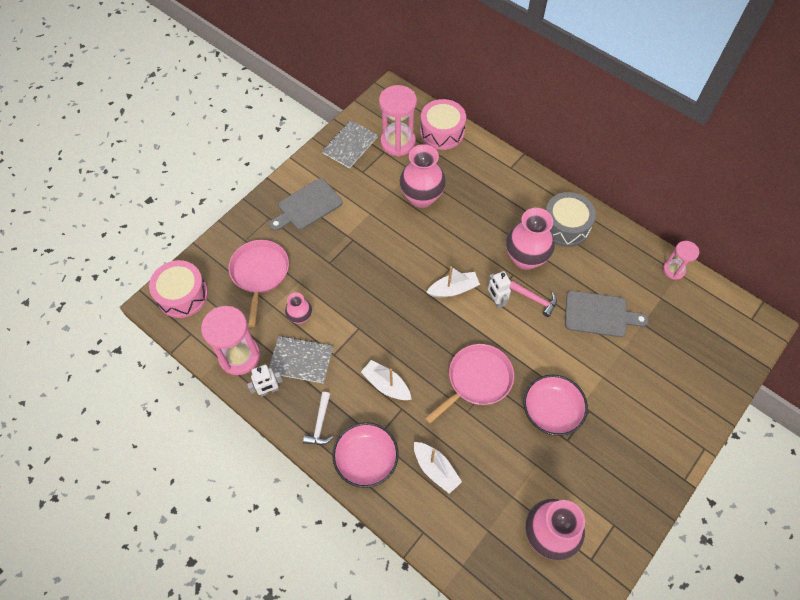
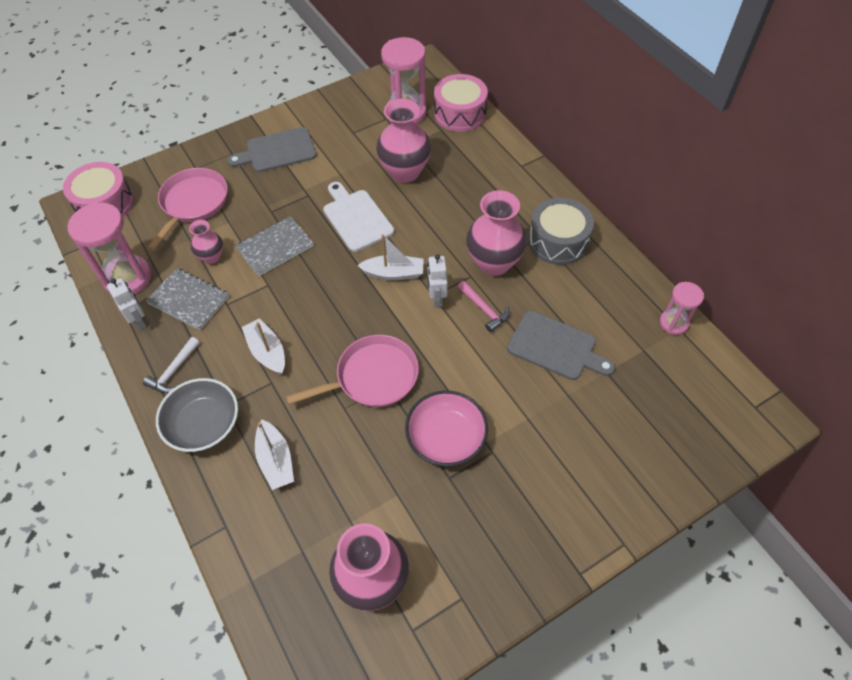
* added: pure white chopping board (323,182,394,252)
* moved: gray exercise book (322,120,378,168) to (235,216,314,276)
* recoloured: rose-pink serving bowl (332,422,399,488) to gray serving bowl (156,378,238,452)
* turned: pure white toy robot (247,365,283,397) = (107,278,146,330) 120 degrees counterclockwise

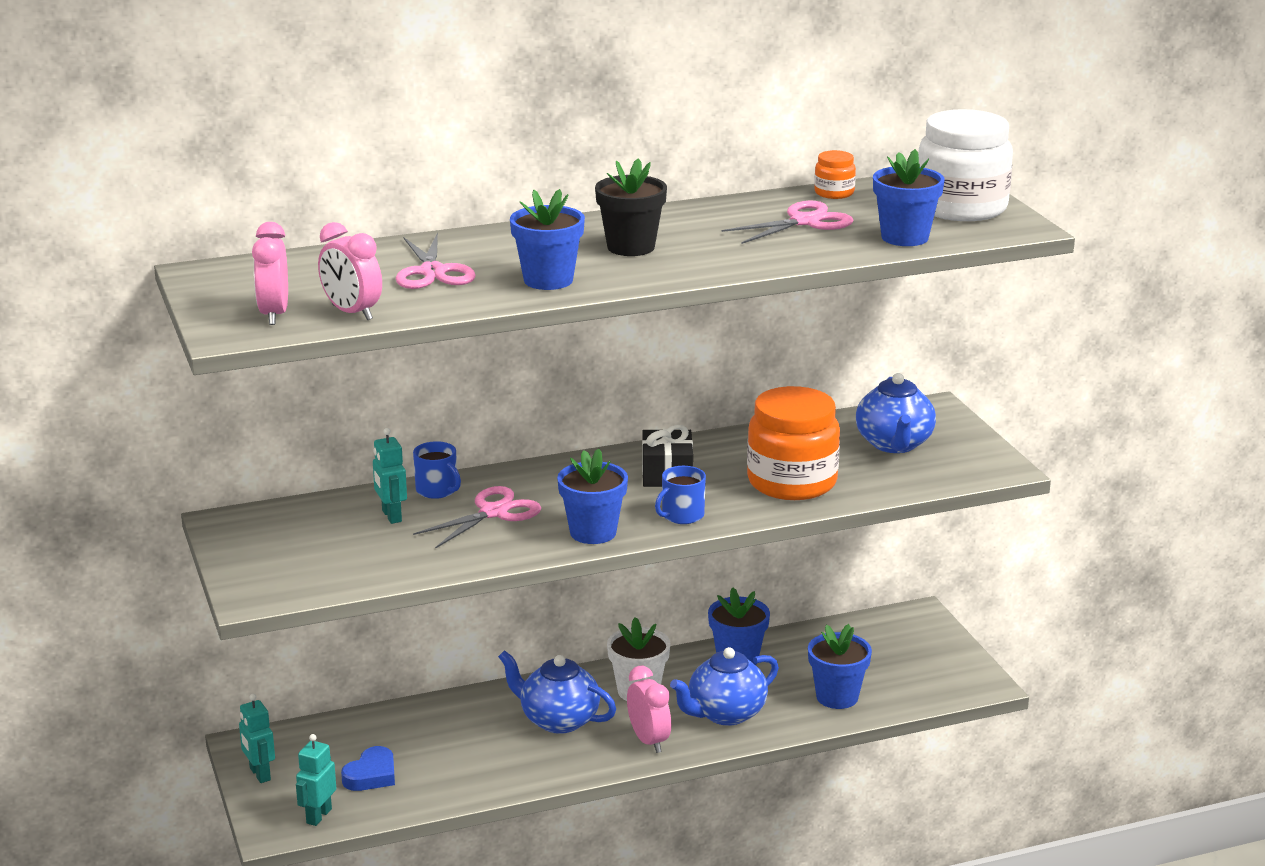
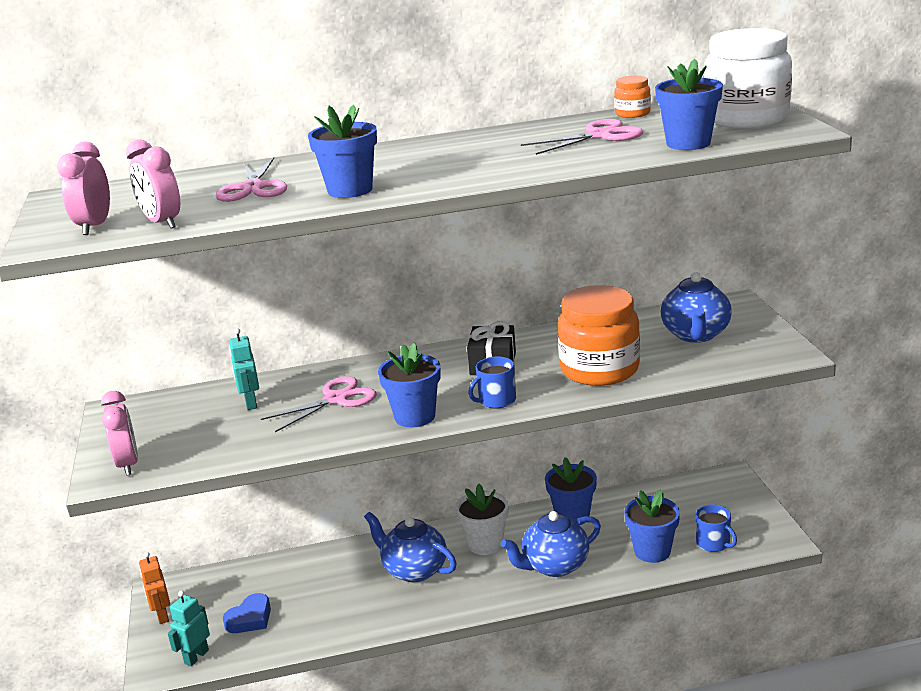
* removed: black plant pot (595,158,667,256)
* moved: royal blue tea mug (413,441,461,499) to (696,504,737,552)
* moved: rose-pink alarm clock (627,666,671,753) to (101,391,138,476)
* recoloured: turquoise toy robot (239,694,275,783) to orange-coloured toy robot (139,552,170,624)

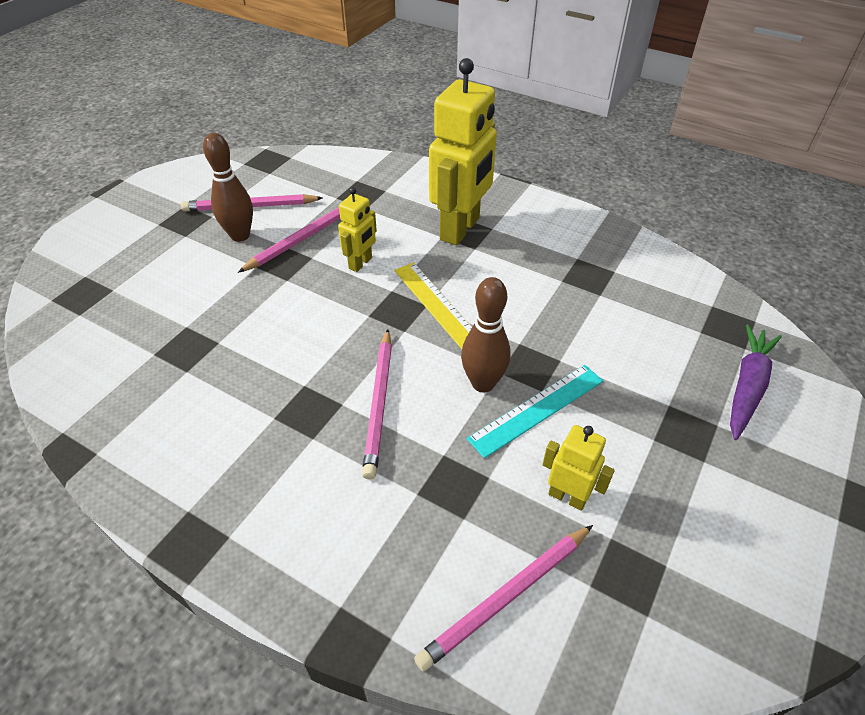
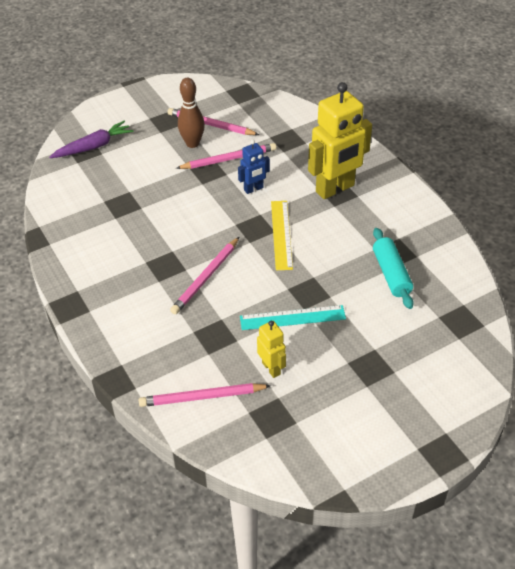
* removed: russet bowling pin (461,277,511,392)
* added: turquoise dough roller (373,228,414,309)
* moved: royal purple root vegetable (730,325,782,440) to (49,121,133,158)
* recoloured: golden toy robot (338,187,377,272) to royal blue toy robot (238,140,270,194)

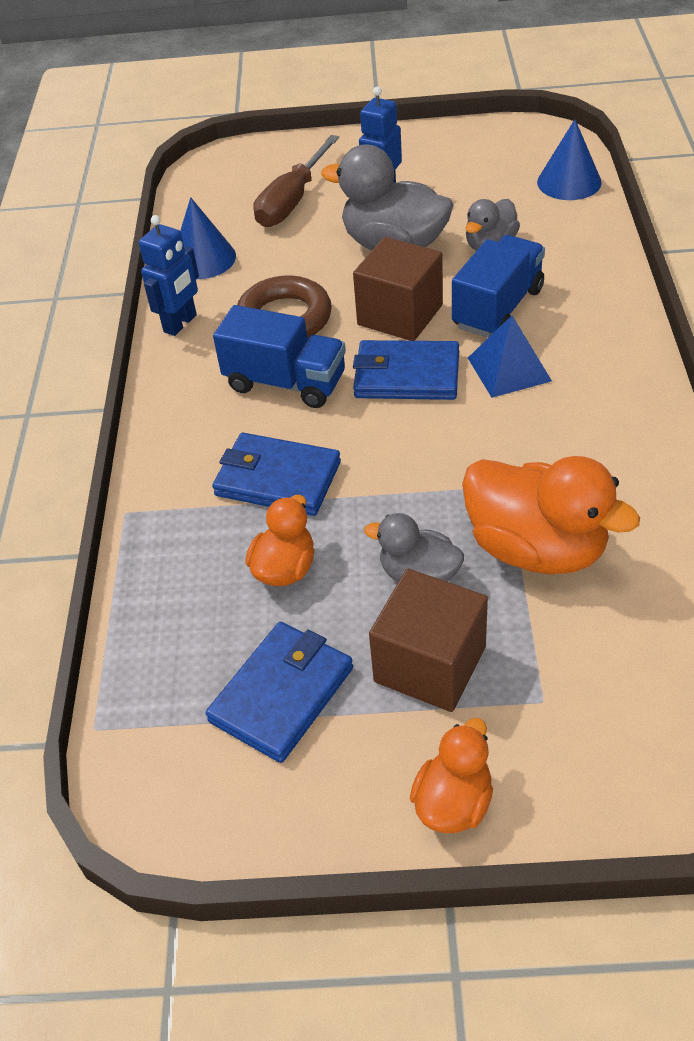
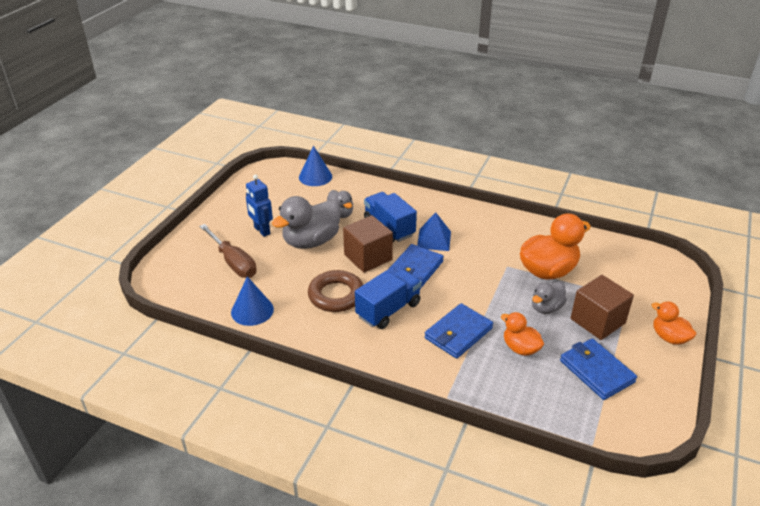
* removed: royal blue toy robot (139,215,199,336)

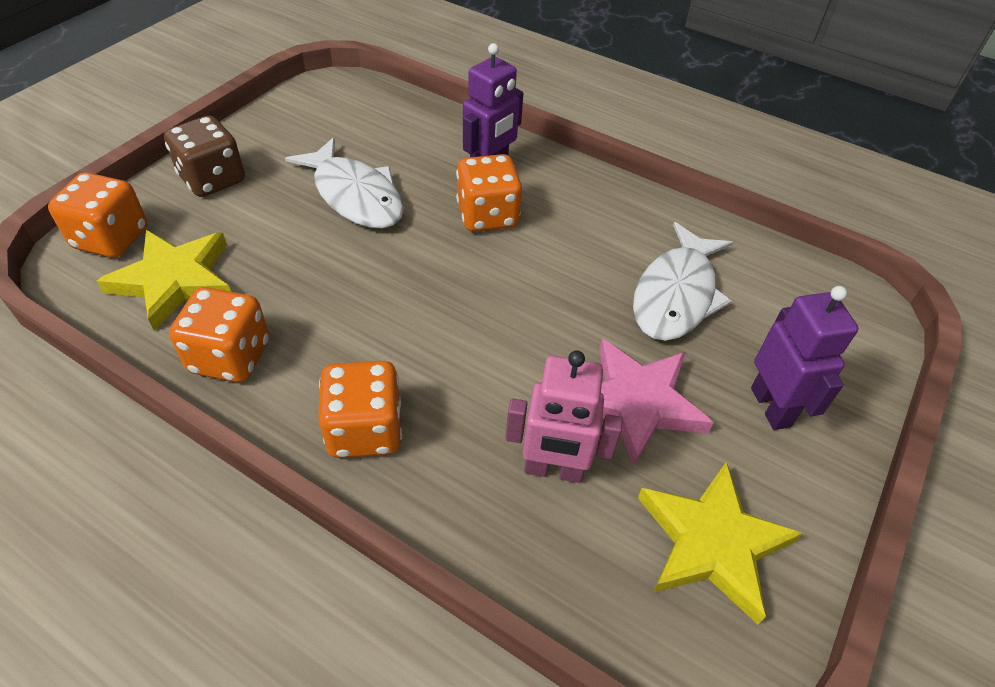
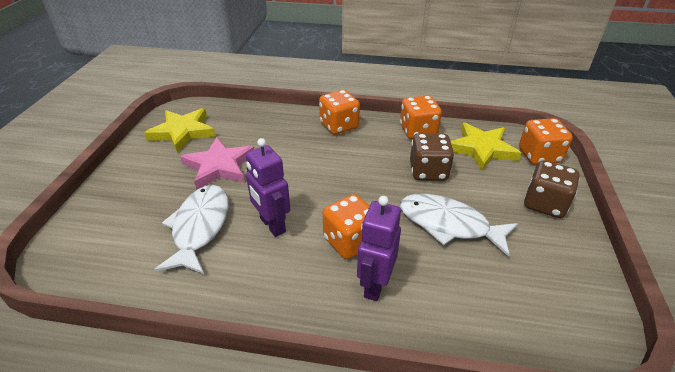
* removed: rose-pink toy robot (505,350,623,483)
* added: russet die (410,133,454,181)
* moved: royal purple toy robot (751,286,859,430) to (246,138,290,237)

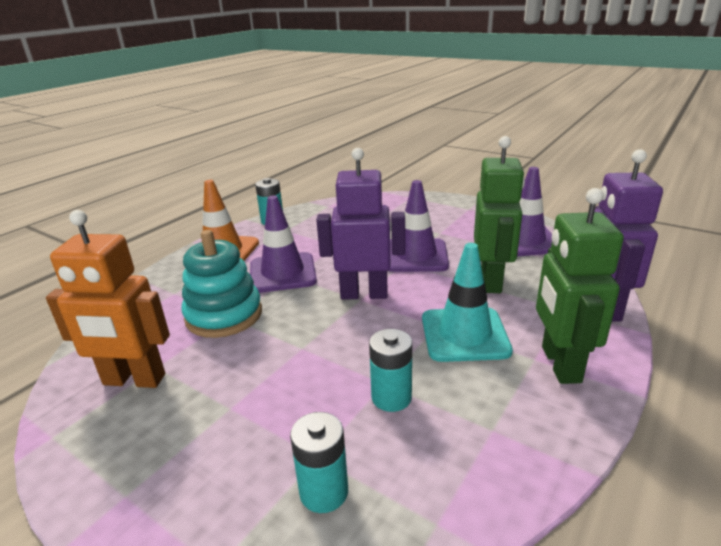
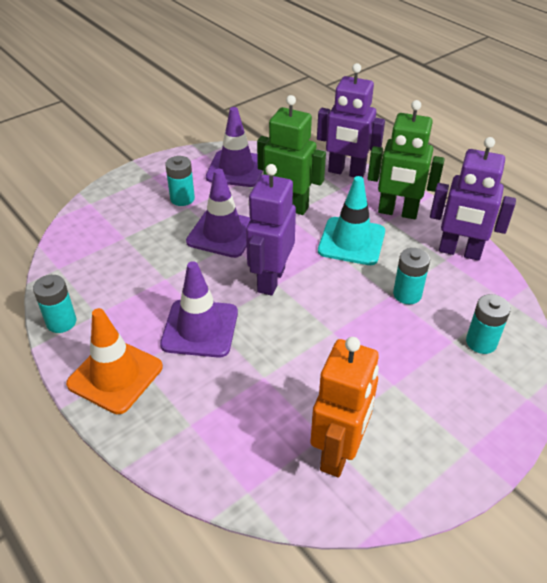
* removed: turquoise stacking toy (182,230,262,338)
* added: turquoise battery (165,156,195,206)
* added: royal purple toy robot (430,137,516,261)

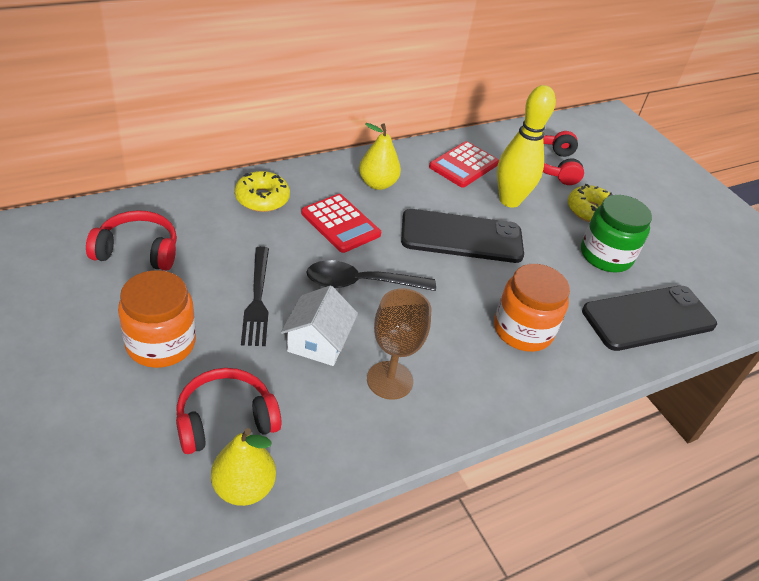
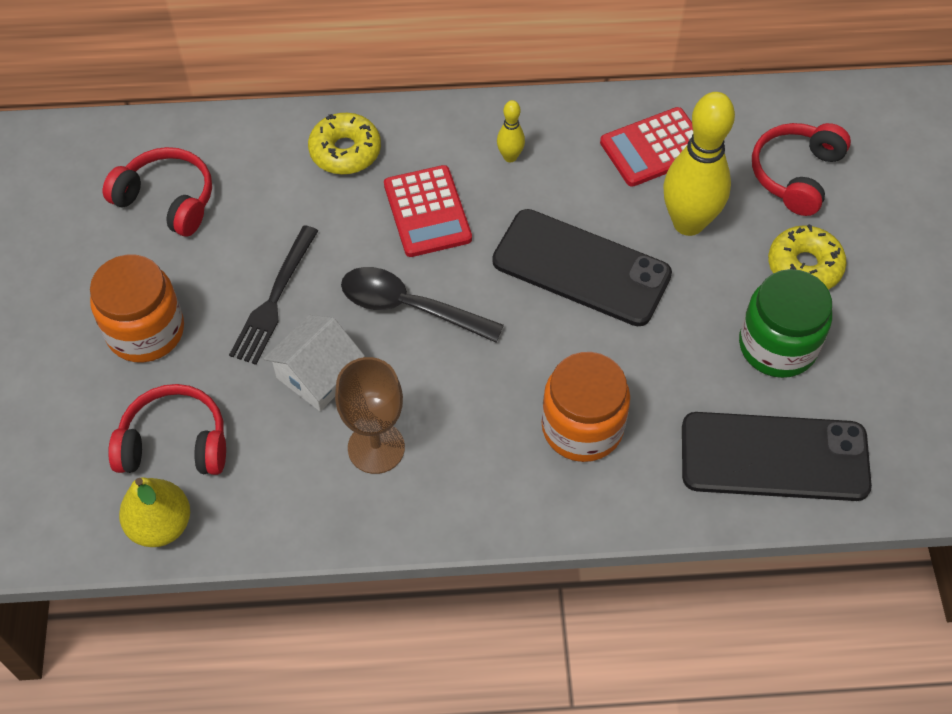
* replaced: golden pear fruit (359,123,401,190) to golden bowling pin (497,100,525,162)

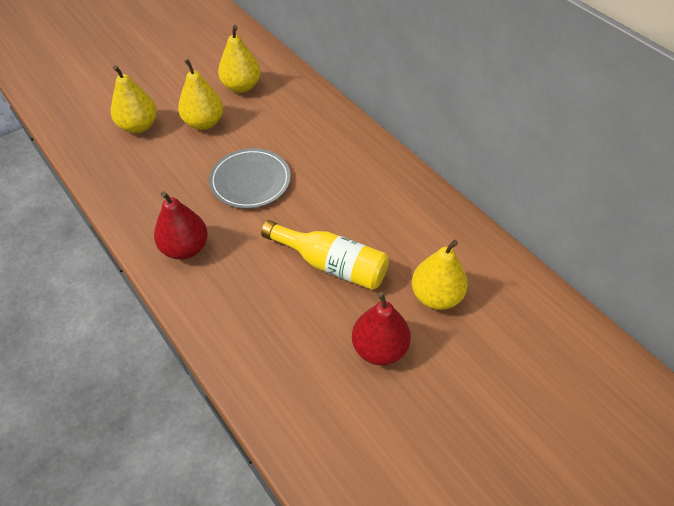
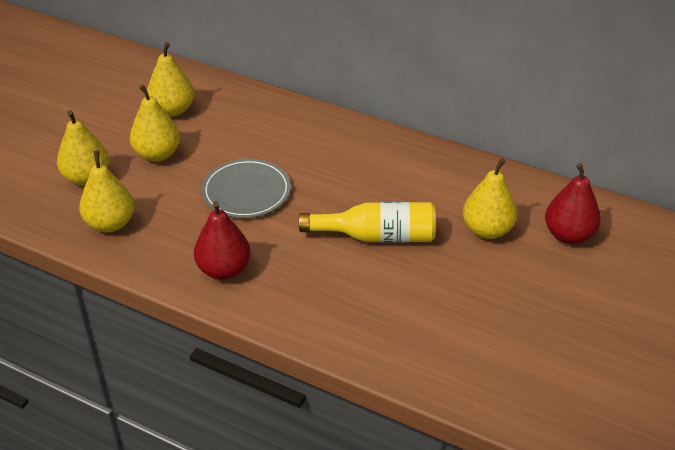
* added: golden pear fruit (79,150,134,233)
* moved: red pear fruit (352,292,411,365) to (545,163,601,244)

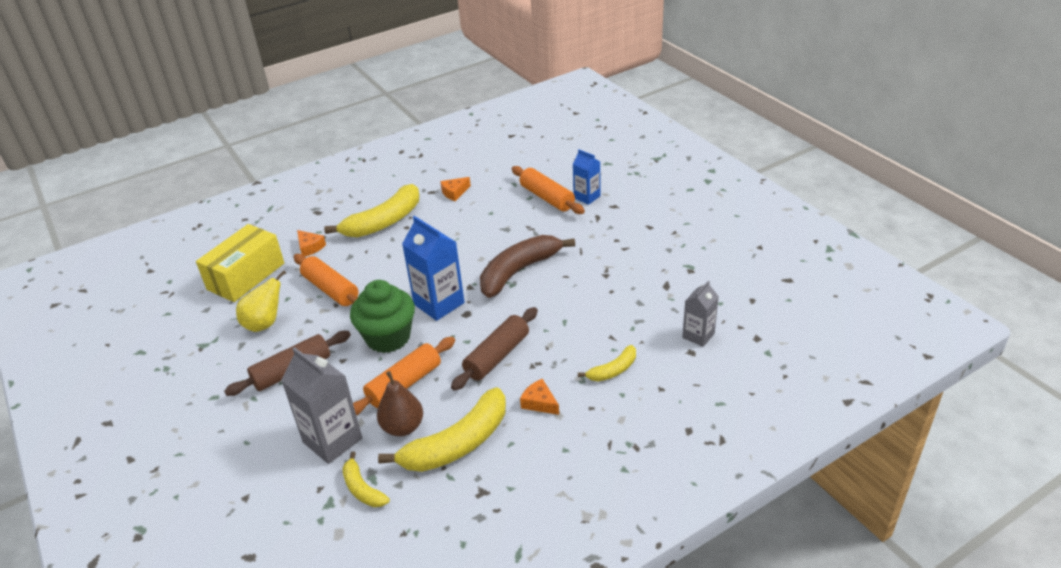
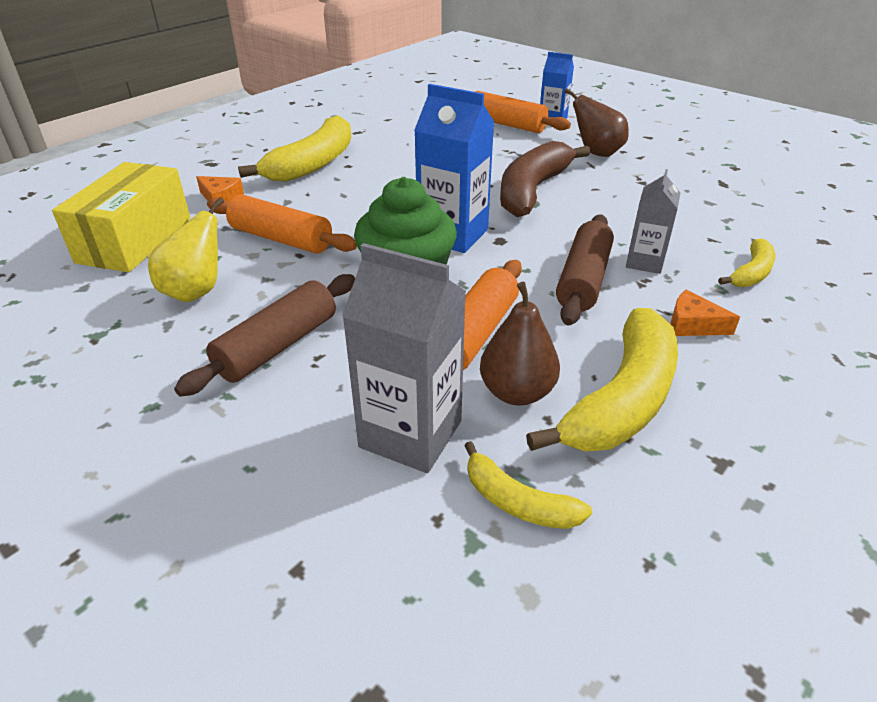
* removed: orange-coloured cheese (440,177,471,201)
* added: russet pear fruit (565,88,629,157)
* moved: gray milk carton (682,281,719,347) to (626,169,680,274)

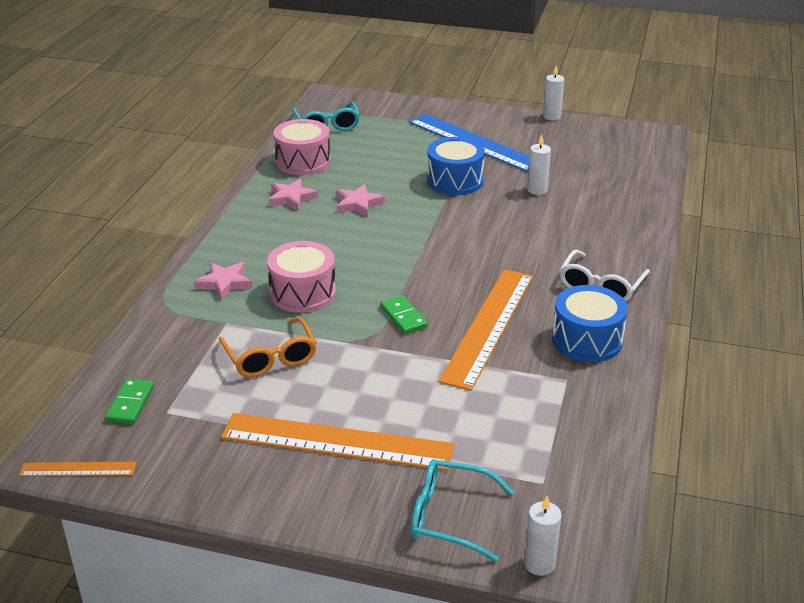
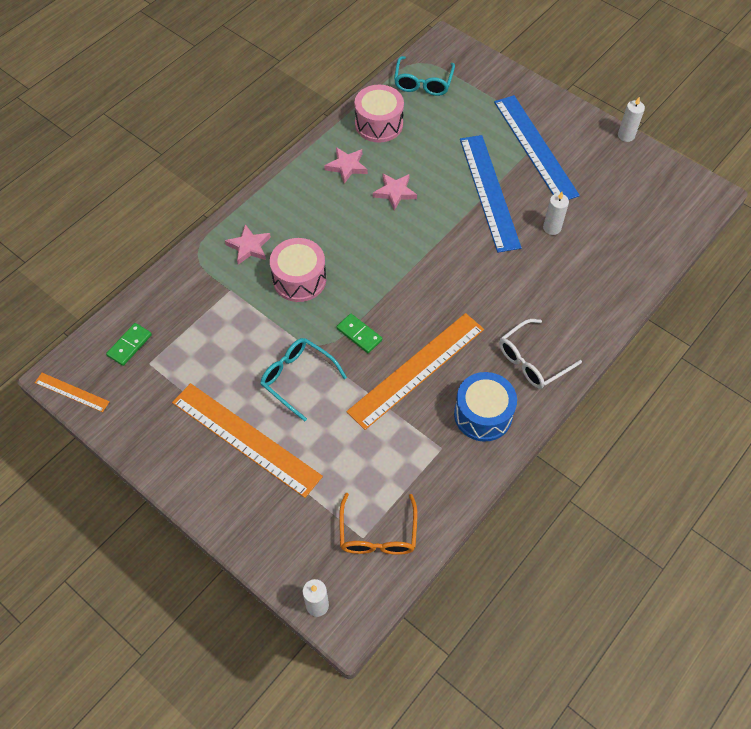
* moved: orange-coloured glasses (219,317,317,377) to (339,493,417,555)
* moved: turquoise glasses (411,459,514,562) to (260,338,347,421)
* replaced: royal blue snare drum (427,137,485,195) to royal blue measuring stick (460,135,522,253)
* turned: emerald domino (380,295,428,334) = (336,313,382,353) 45 degrees counterclockwise

